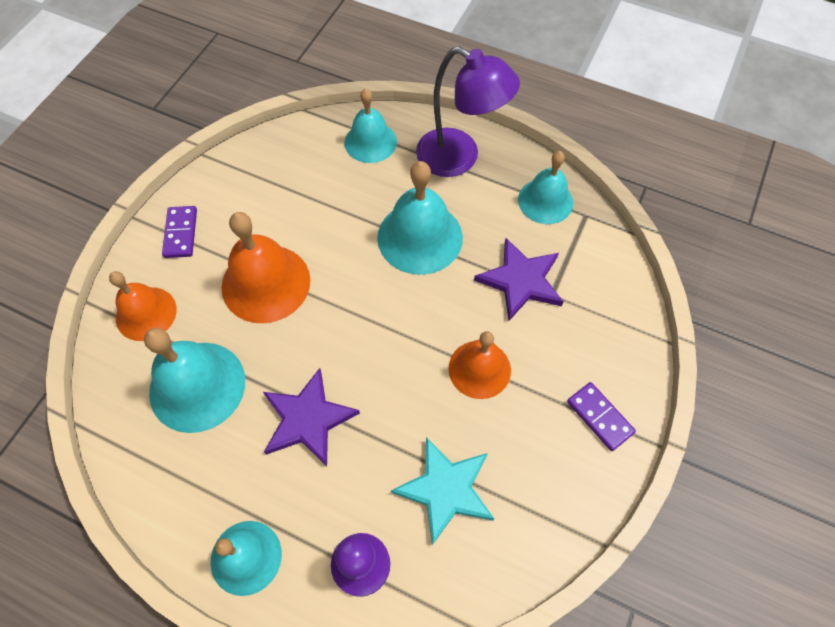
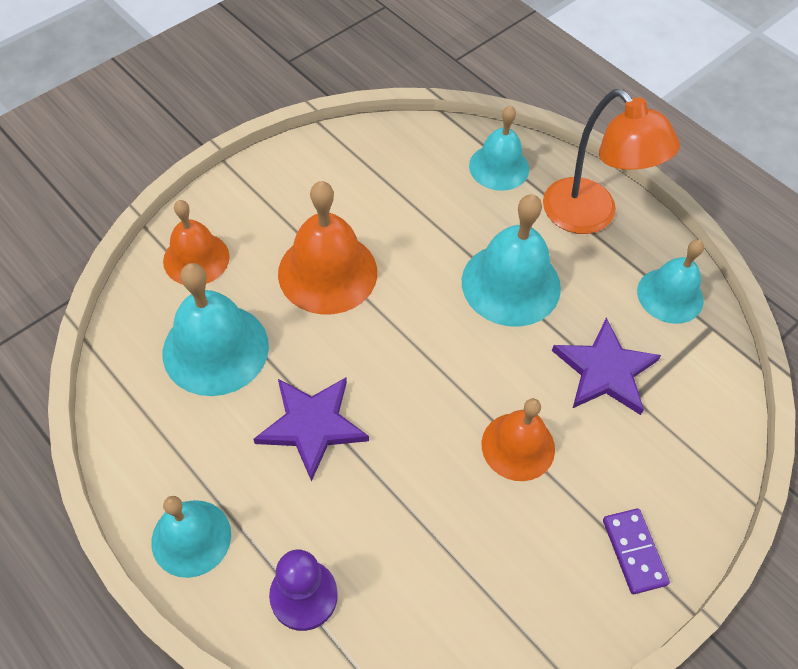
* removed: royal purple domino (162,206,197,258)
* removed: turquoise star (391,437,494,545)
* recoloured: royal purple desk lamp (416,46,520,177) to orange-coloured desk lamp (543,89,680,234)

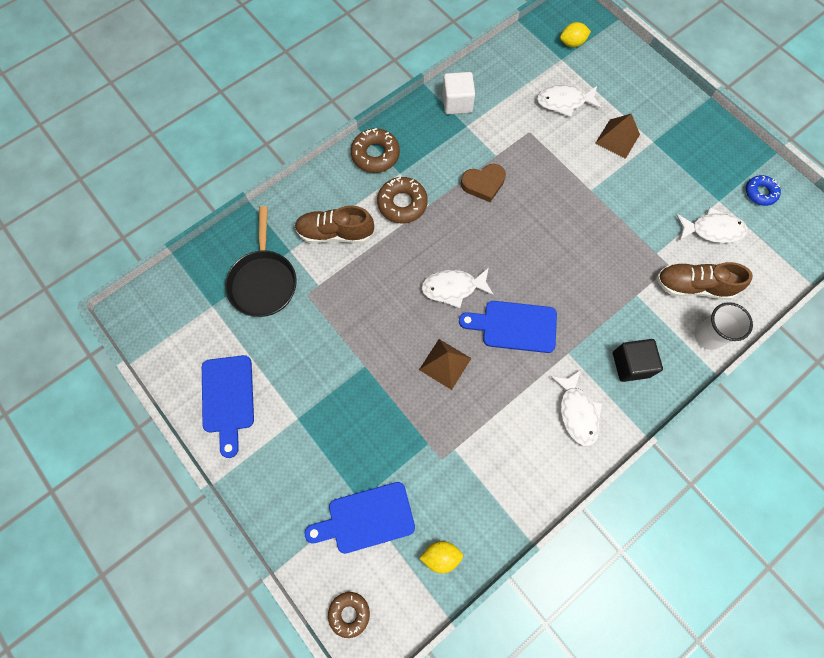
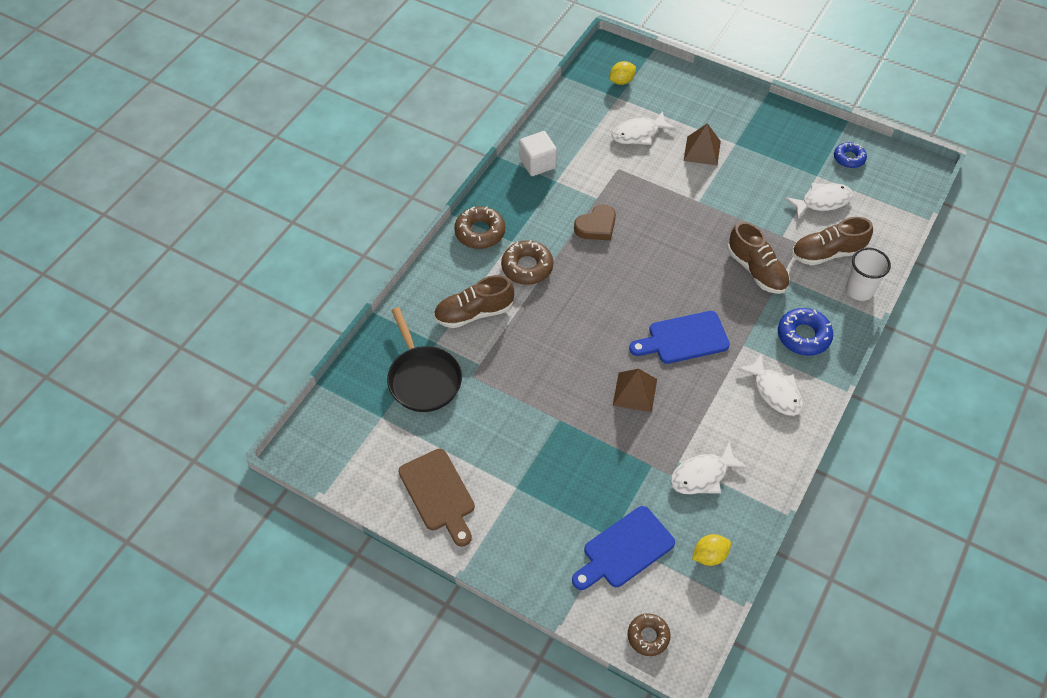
* added: russet sneaker (727,222,790,294)
* moved: pure white toy fish (421,267,494,308) to (671,442,748,494)
* replaced: black solid cube (613,339,663,382) to royal blue donut (778,308,833,356)
* recoloured: royal blue chopping board (202,355,254,458) to russet chopping board (399,449,475,547)

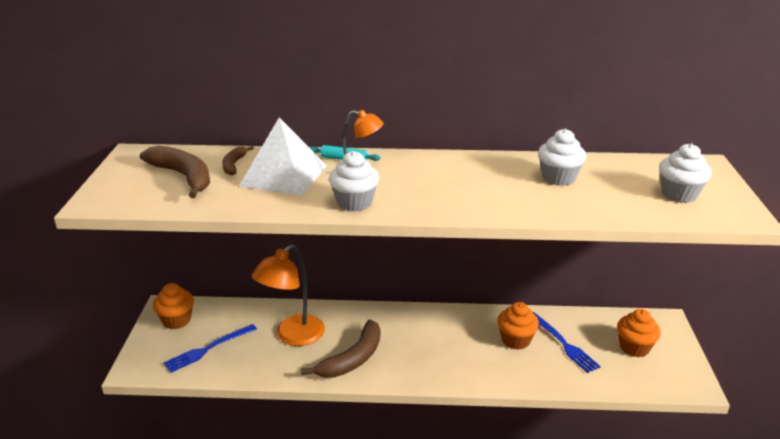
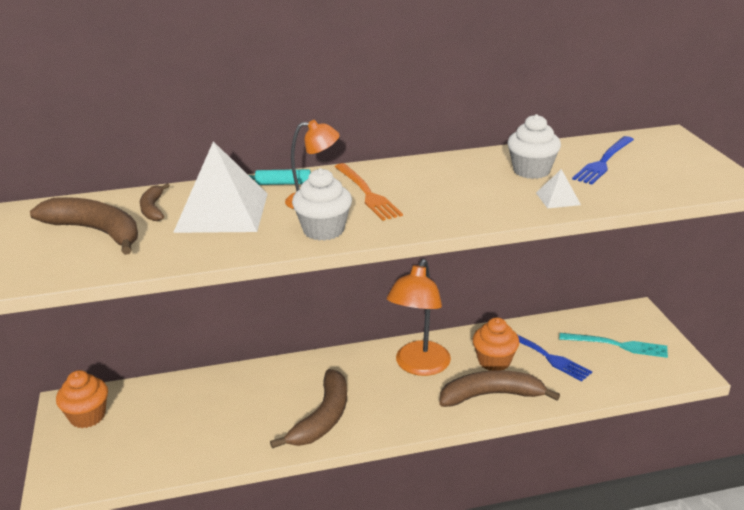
* removed: pure white muffin (659,143,712,203)
* added: orange-coloured dinner fork (335,163,403,221)
* added: russet toy banana (439,370,560,407)
* added: pure white solid pyramid (536,169,581,208)
* moved: royal blue dinner fork (163,324,257,373) to (572,136,634,184)
* moved: orange-coloured desk lamp (252,244,325,346) to (387,259,451,376)
* replaced: orange-coloured muffin (617,309,661,357) to turquoise dinner fork (559,333,668,358)

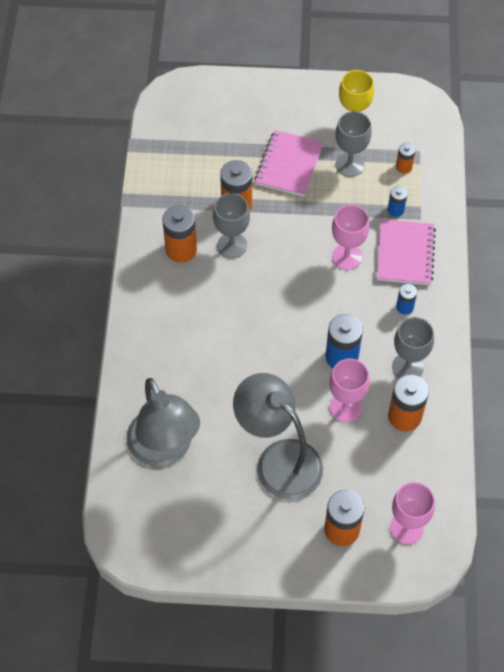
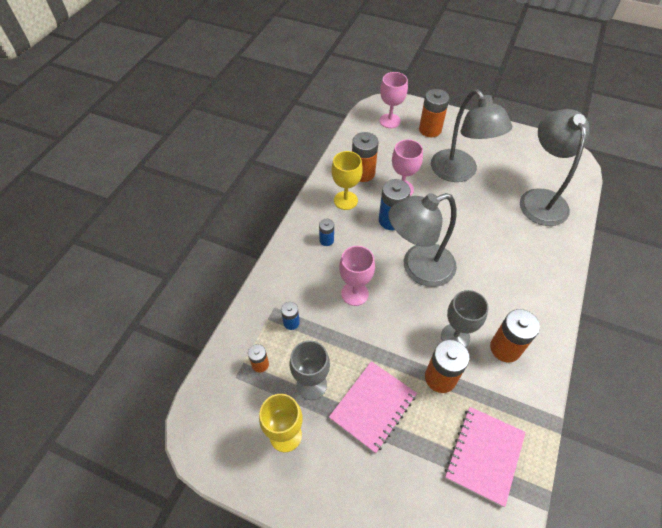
* added: gray desk lamp (388,193,457,287)
* moved: rose-pink exercise book (377,219,436,285) to (445,407,526,507)
* recoloured: gray goblet (392,317,434,378) to golden goblet (332,151,363,210)

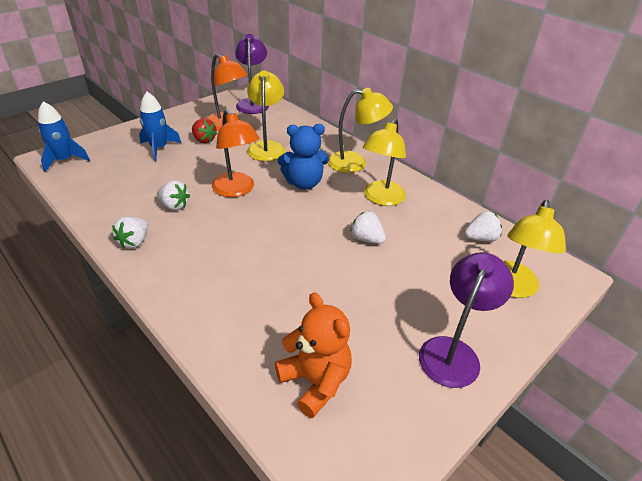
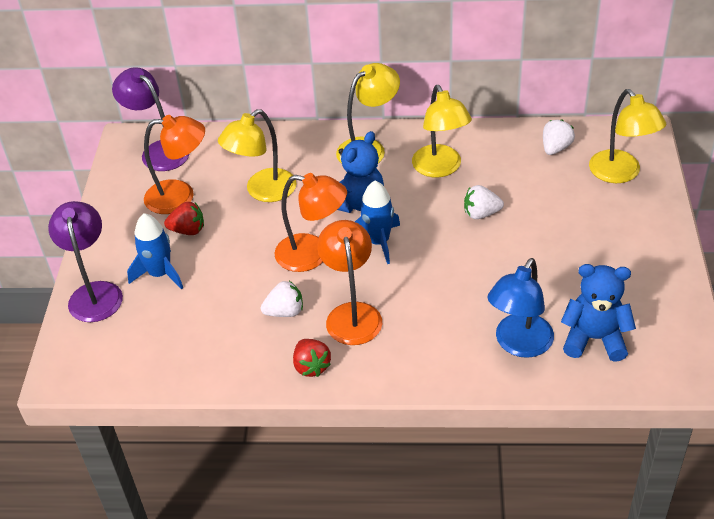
* added: orange-coloured desk lamp (317,220,382,345)
* added: royal blue desk lamp (487,258,554,358)
* moved: royal blue toy rocket (38,101,90,172) to (355,181,400,264)
* moved: royal purple desk lamp (419,252,514,388) to (48,201,123,322)
* recoloured: pure white toy strawberry (112,217,148,249) to red toy strawberry (293,339,331,377)
* recoloured: orange-coloured stuffed bear (275,292,352,418) to royal blue stuffed bear (561,264,636,362)
* turned: golden desk lamp (247,70,285,161) = (218,109,297,202) 90 degrees counterclockwise

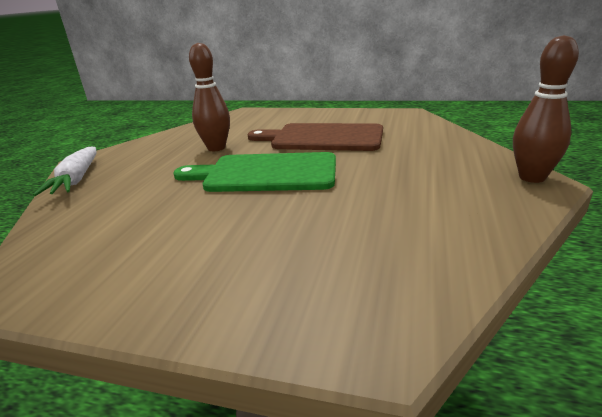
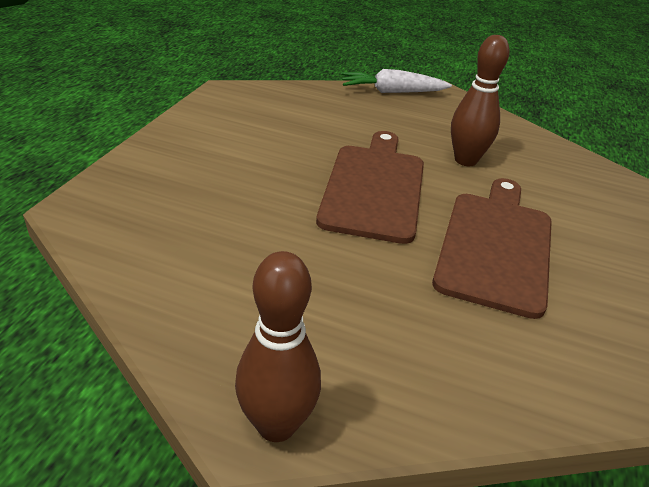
* recoloured: emerald chopping board (174,152,336,192) to russet chopping board (316,131,424,244)

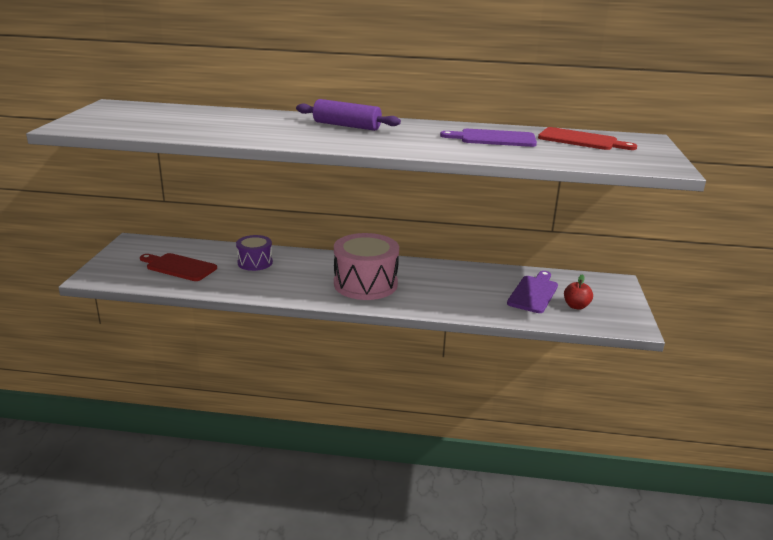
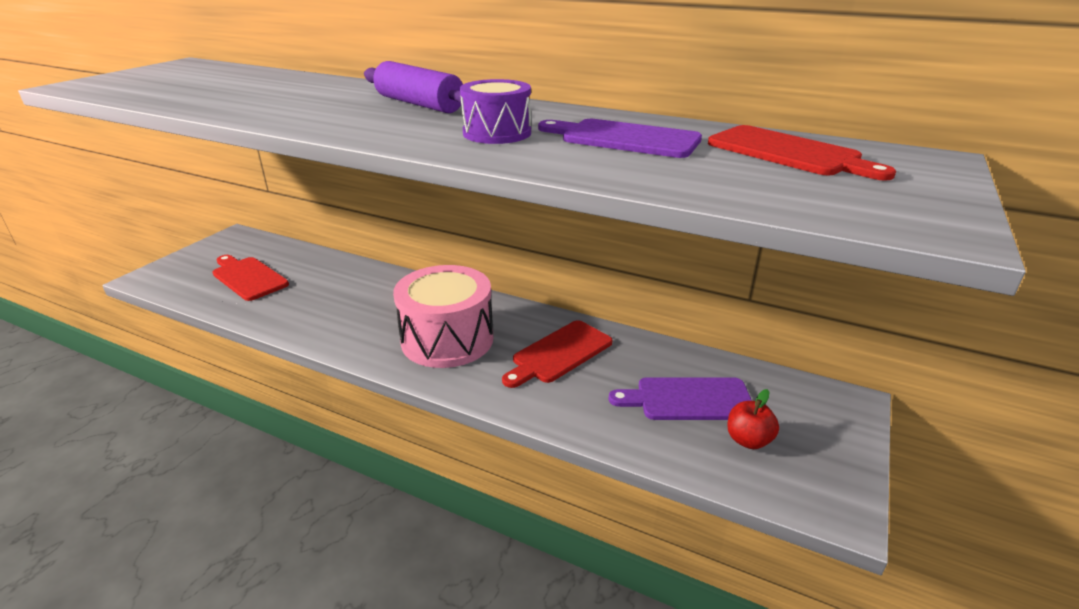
* added: red chopping board (502,320,612,388)
* moved: royal purple snare drum (236,235,273,271) to (460,79,531,144)
* turned: royal purple chopping board (507,271,558,313) = (608,377,752,420) 135 degrees counterclockwise

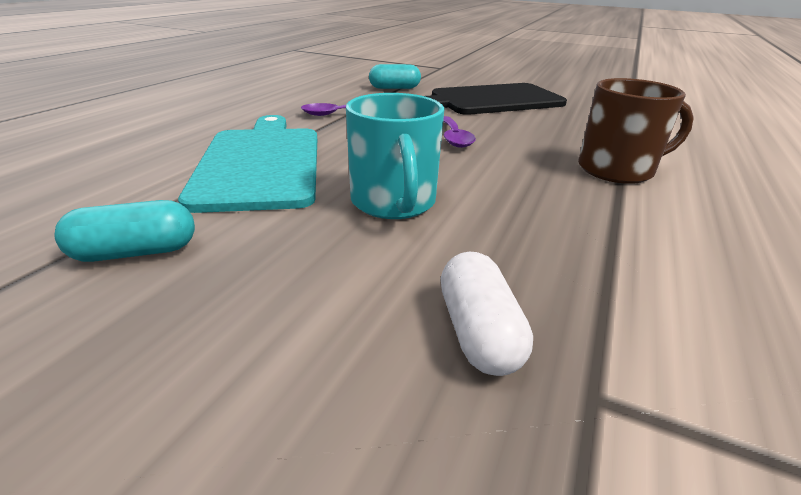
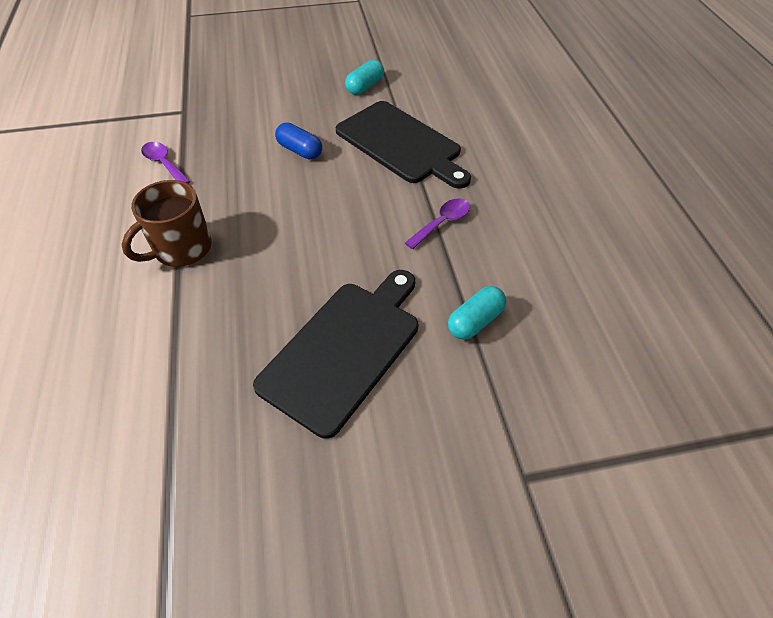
* removed: pure white pill shape (441,252,533,376)
* moved: royal purple teaspoon (443,116,476,148) to (141,142,191,184)
* replaced: turquoise tea mug (346,93,444,219) to royal blue pill shape (275,122,322,160)
* recoloured: turquoise chopping board (178,115,317,213) to black chopping board (336,101,471,189)

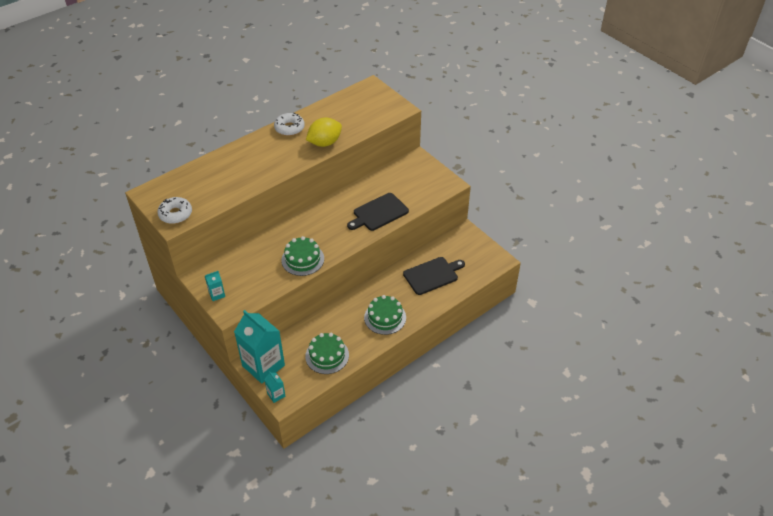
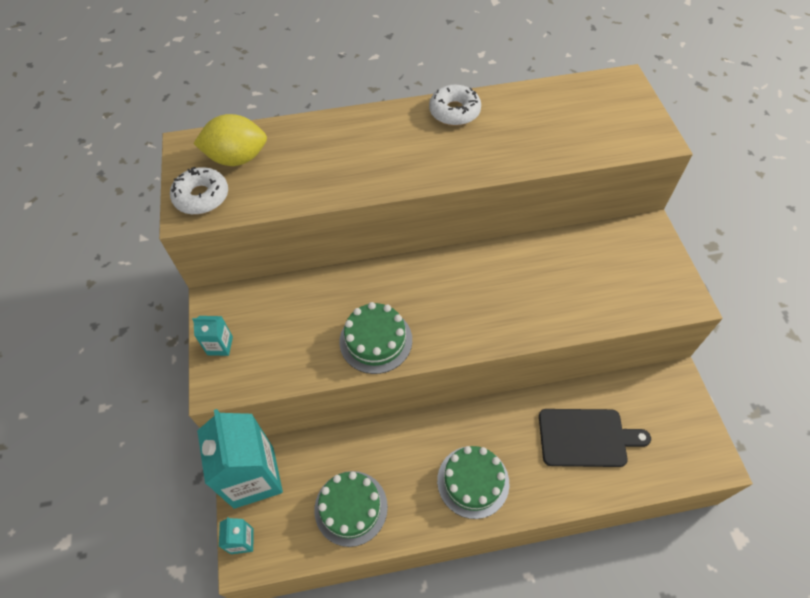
* removed: black chopping board (347,193,409,231)
* moved: golden toy lemon (306,118,342,147) to (193,114,267,166)

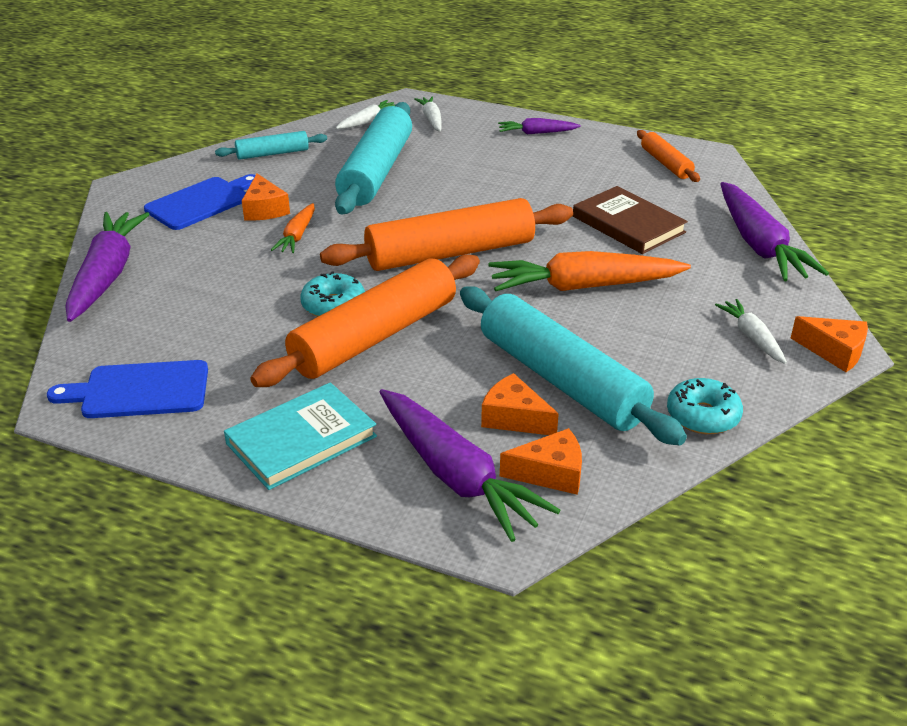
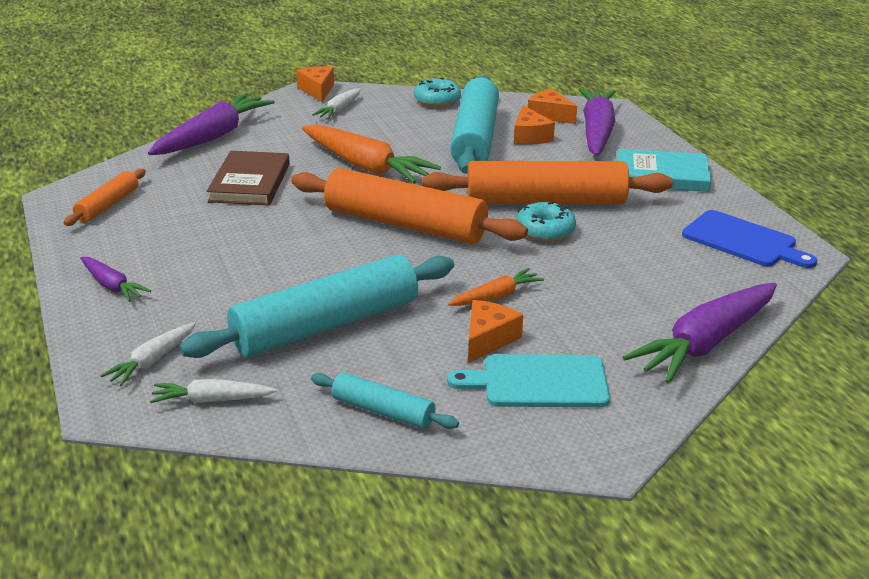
* recoloured: royal blue chopping board (144,174,256,230) to turquoise chopping board (447,354,610,407)

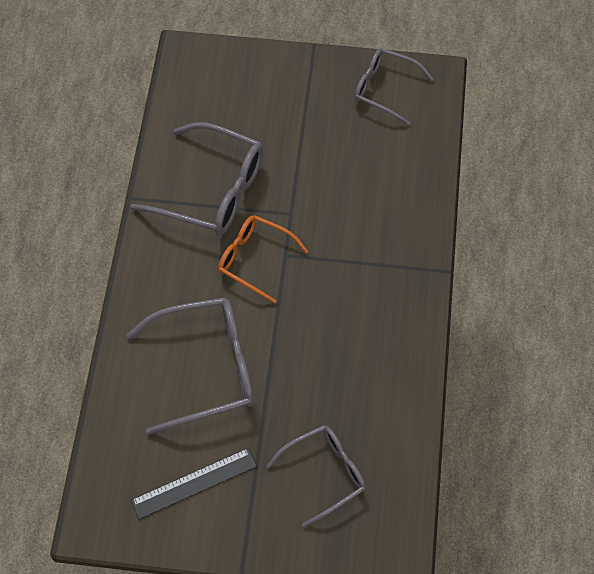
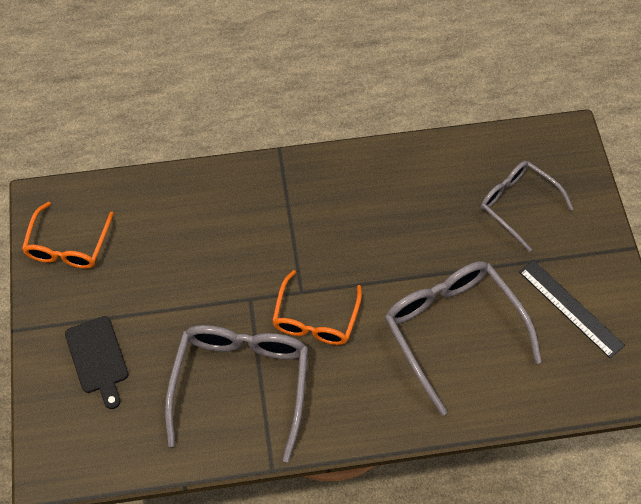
* added: black chopping board (65,316,129,409)
* recoloured: gray glasses (354,48,433,125) to orange-coloured glasses (22,202,114,269)

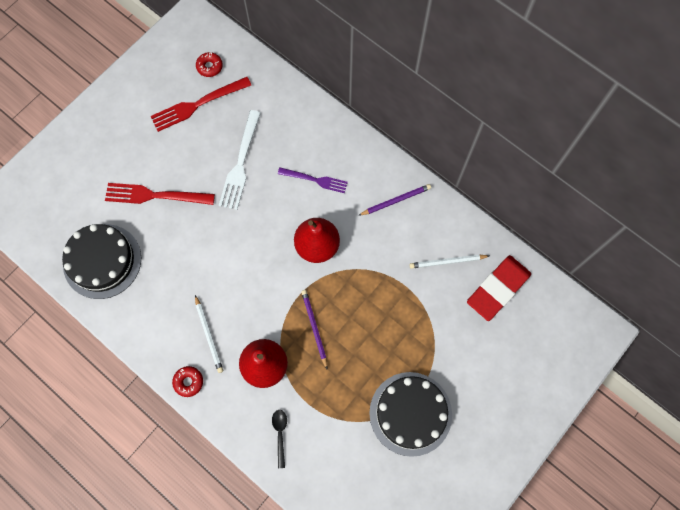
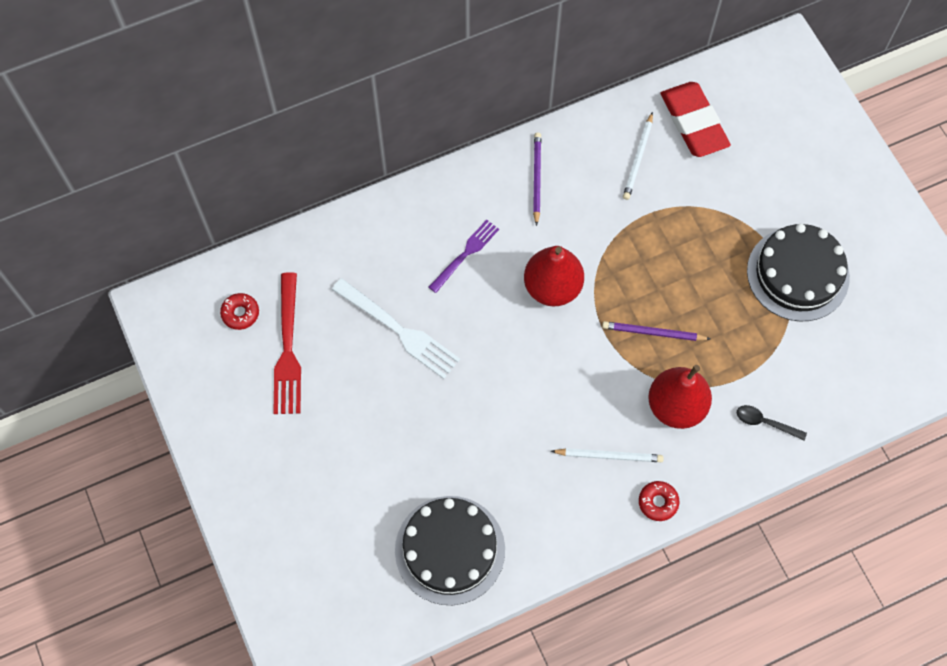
* removed: red dinner fork (105,183,215,205)

